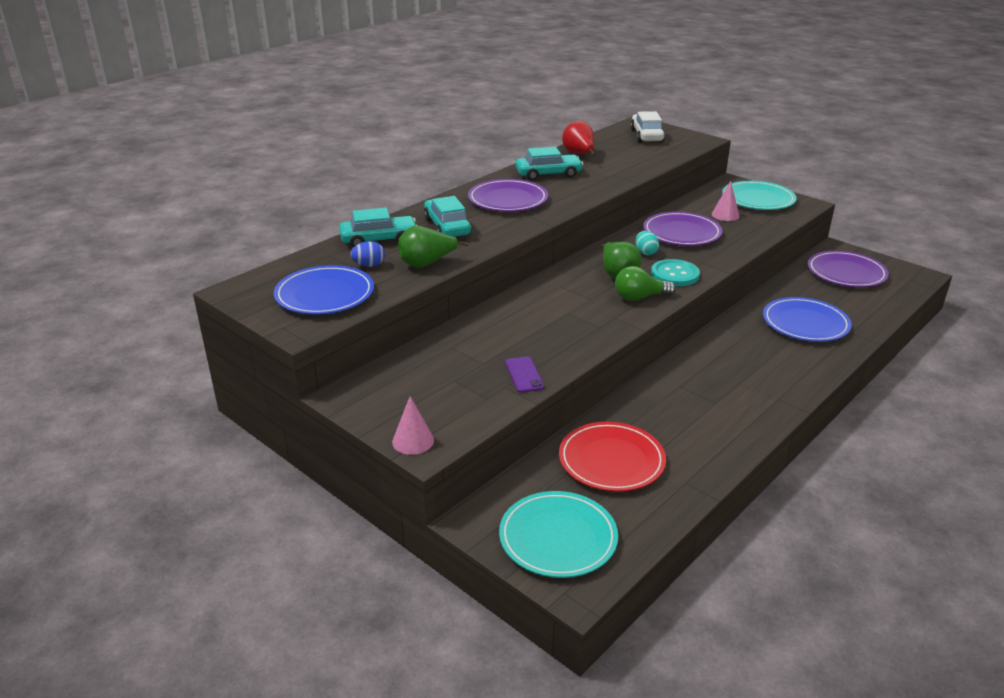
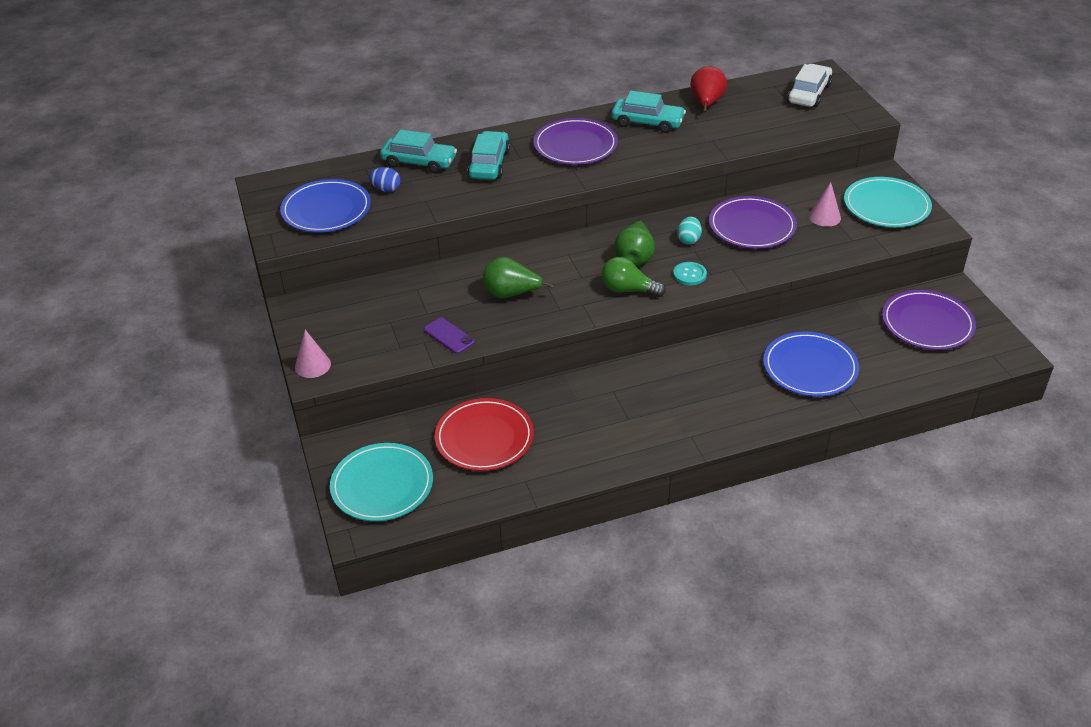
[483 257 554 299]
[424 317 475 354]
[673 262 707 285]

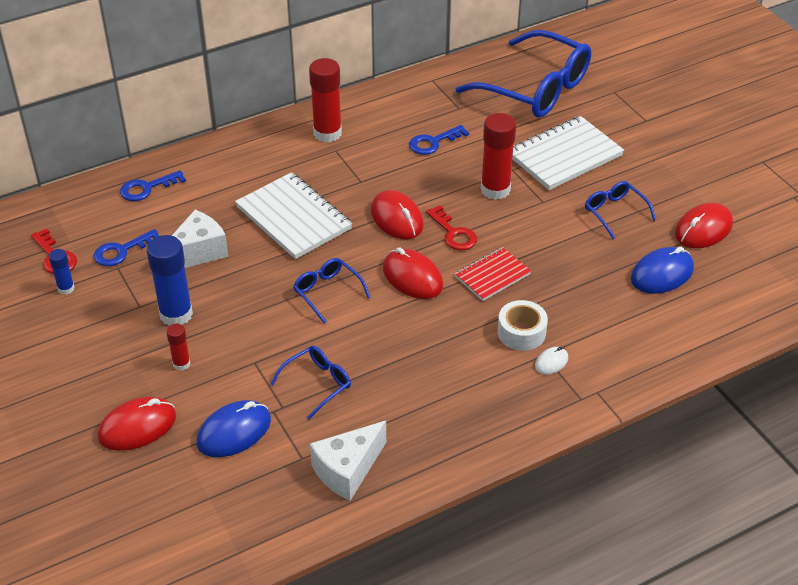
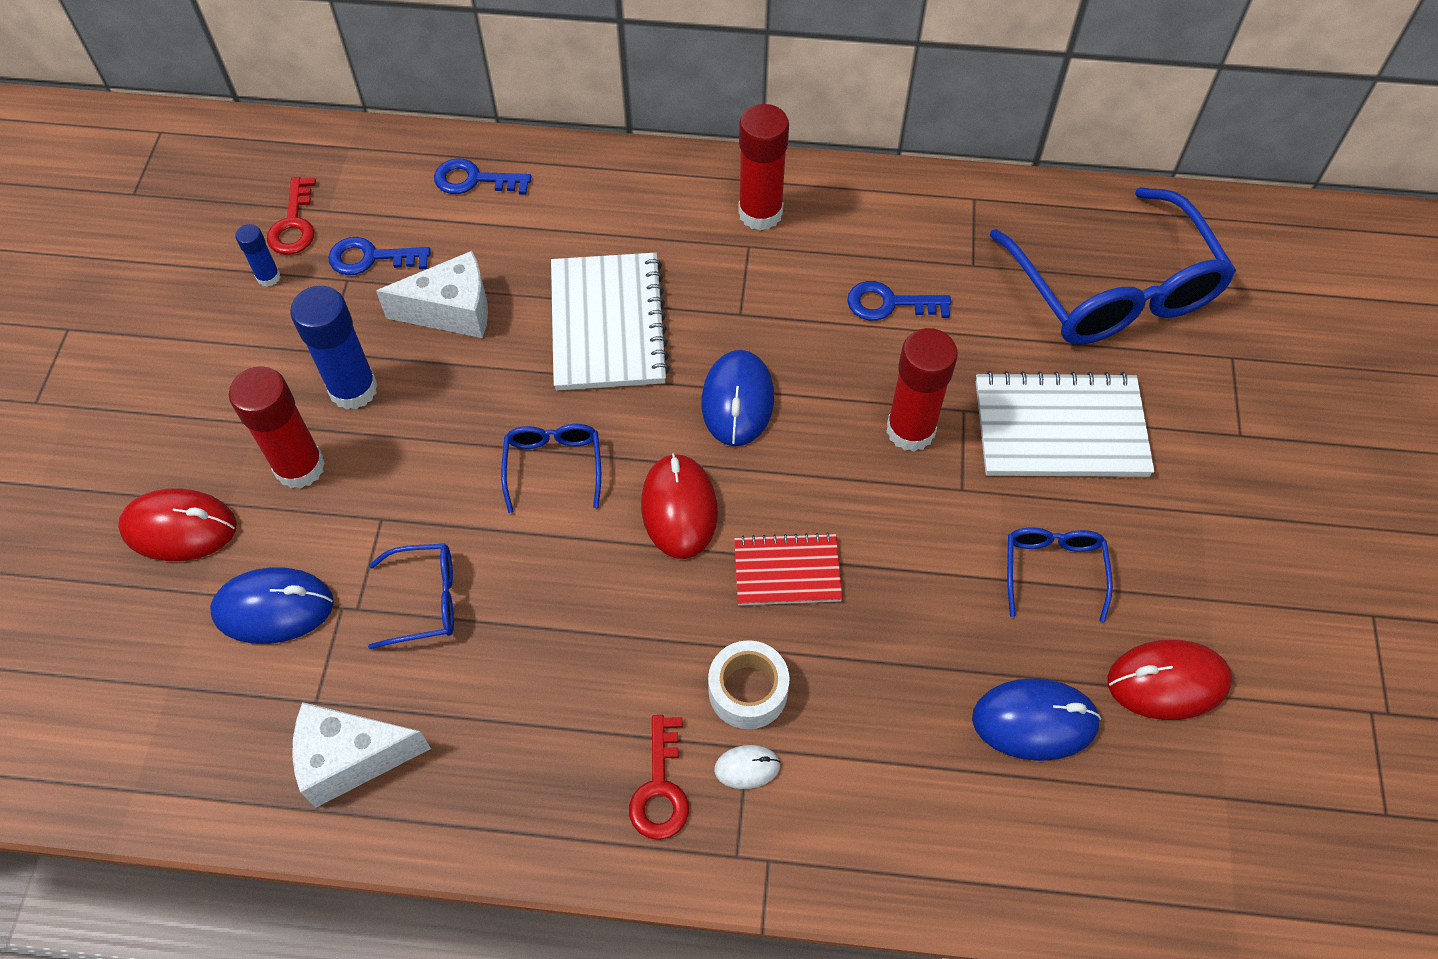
[229 366 325 489]
[701 350 774 446]
[629 715 689 840]

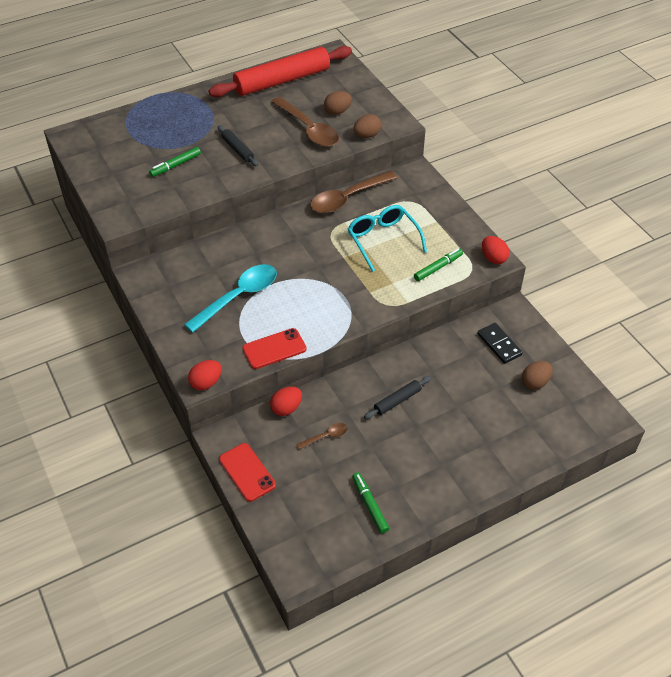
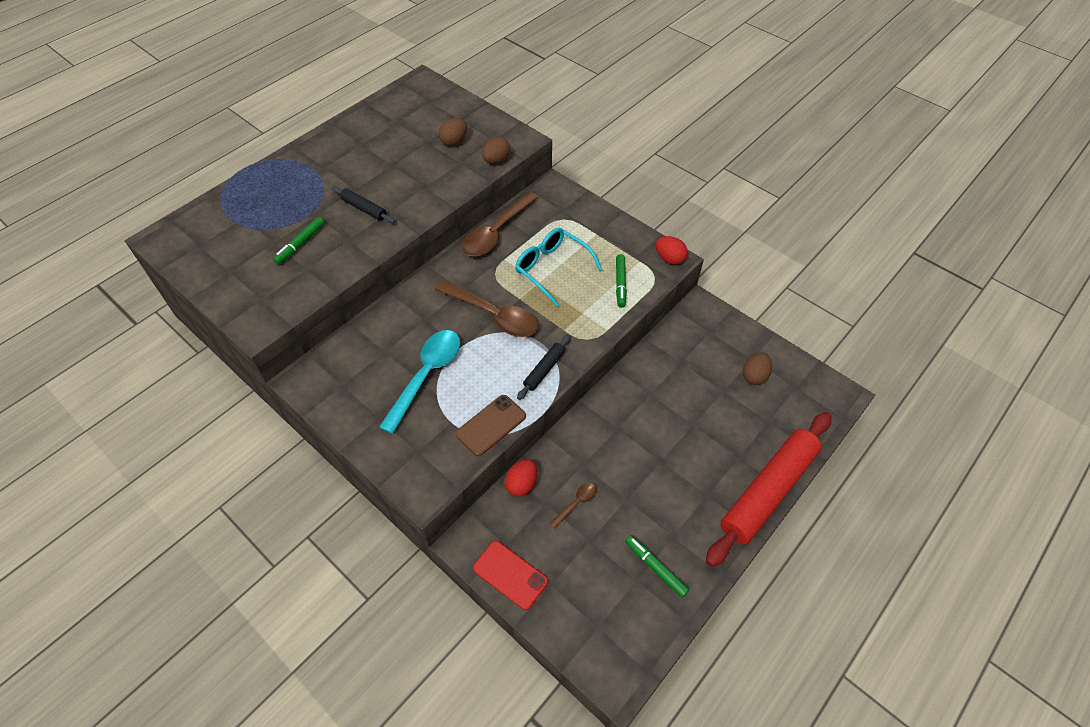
[188 360 222 390] (first image)
[706 412 832 567]
[456 395 526 456]
[435 280 538 337]
[517 335 571 400]
[616 254 627 308]
[477 323 523 364] (first image)

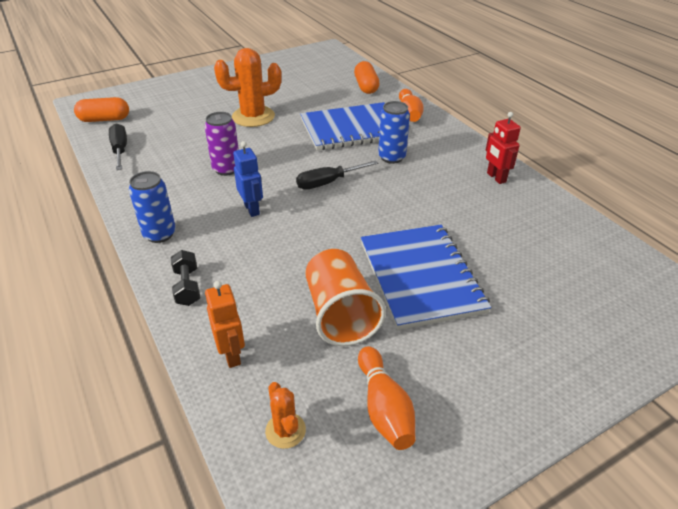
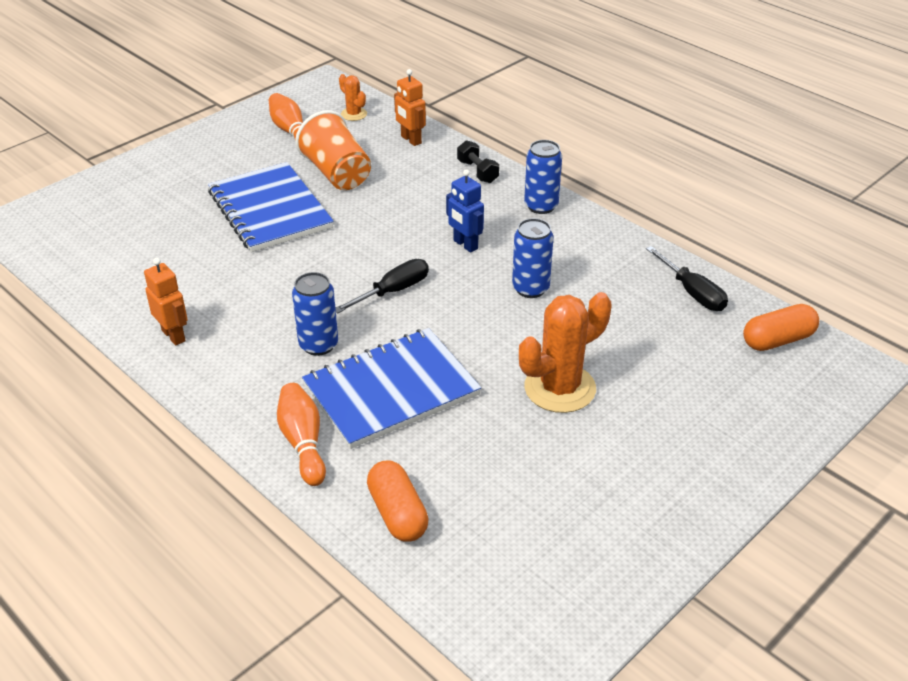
[512 218 554 298]
[144 258 188 345]

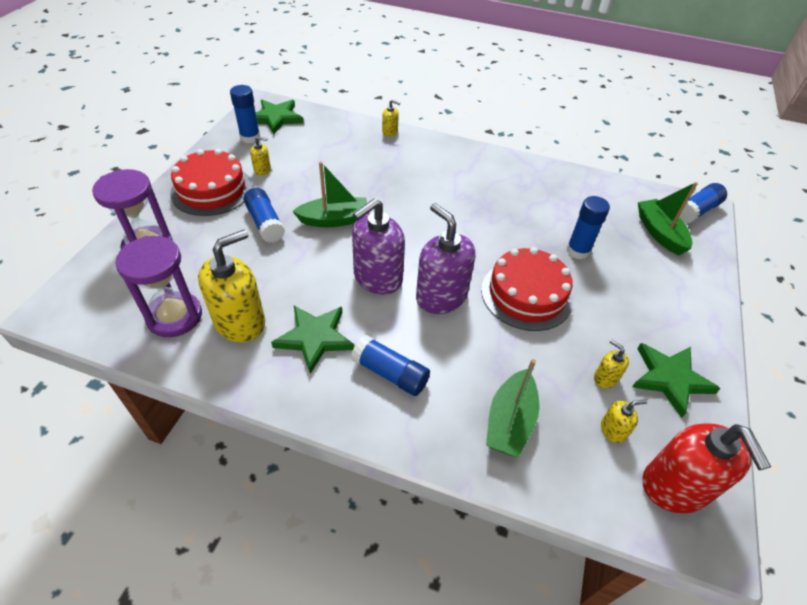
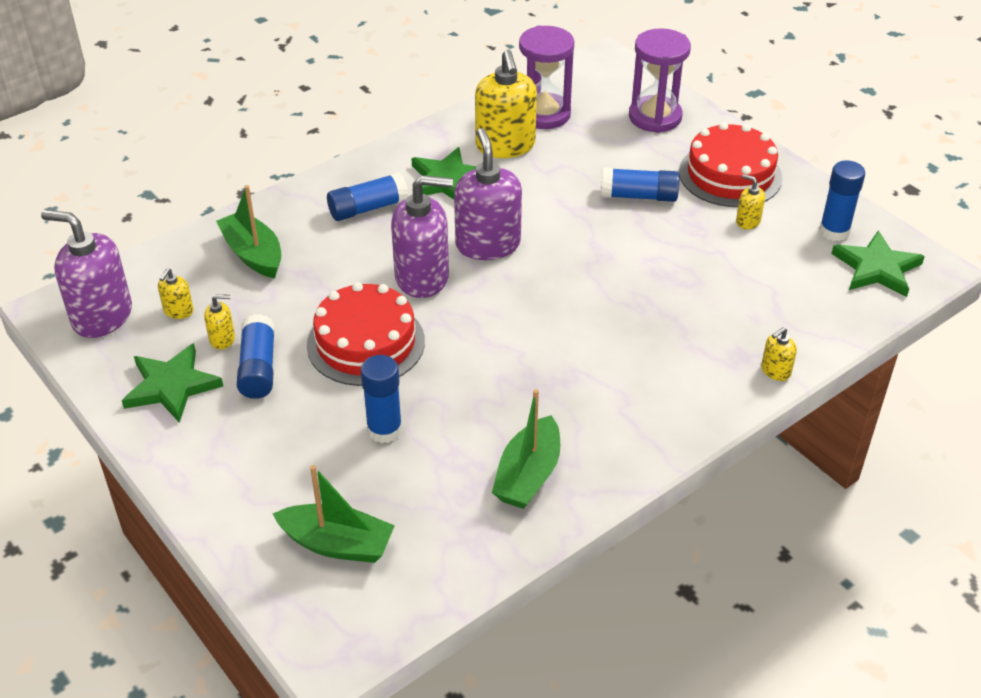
[736 174 765 229]
[492 389 560 509]
[41 210 132 338]
[237 314 275 399]

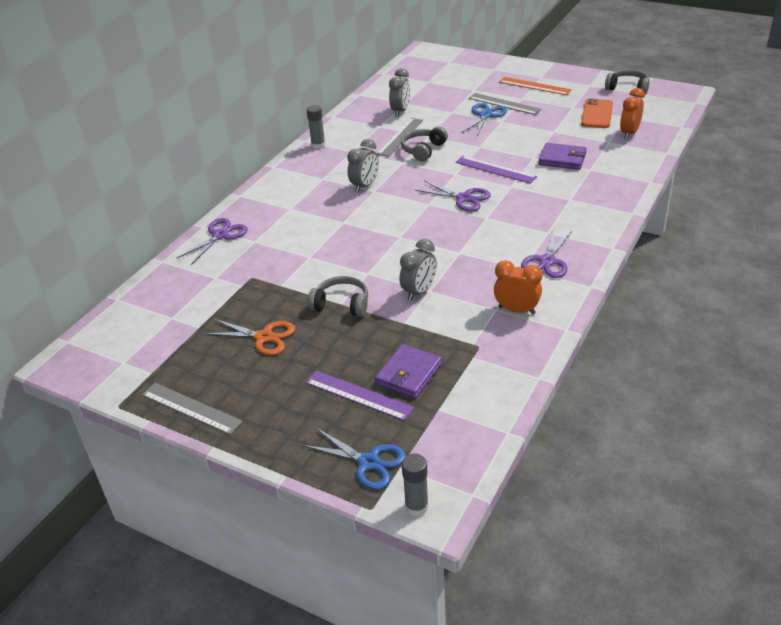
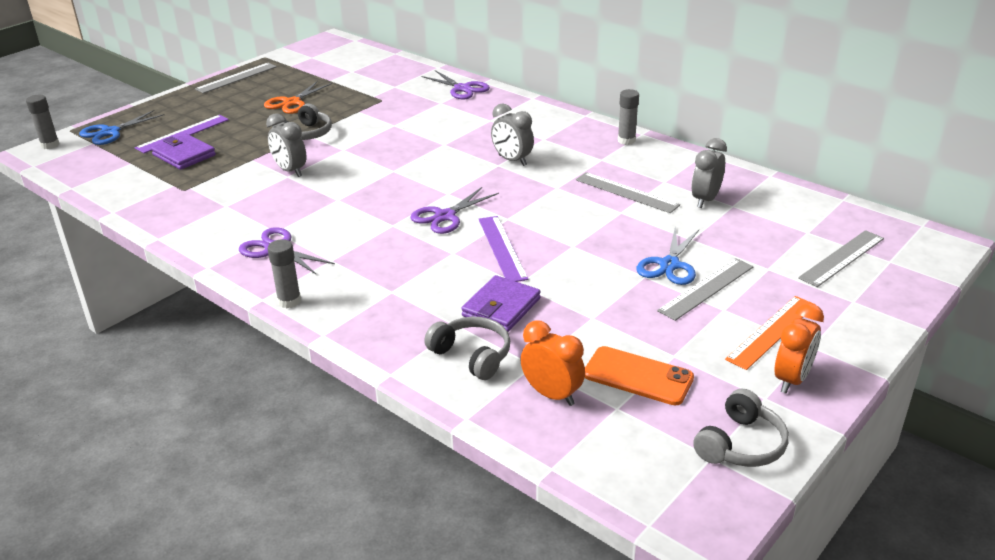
[691 138 727 208]
[424 317 510 380]
[479 216 528 282]
[636 228 699 285]
[775 303 824 393]
[268 239 301 308]
[798 230 884 287]

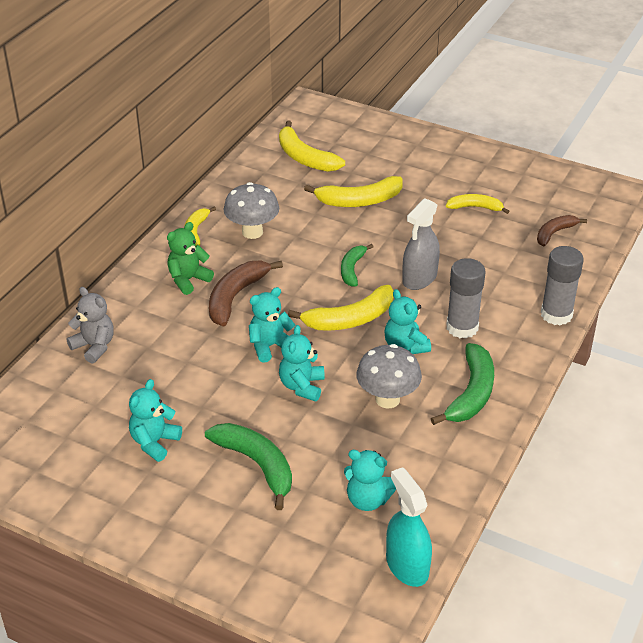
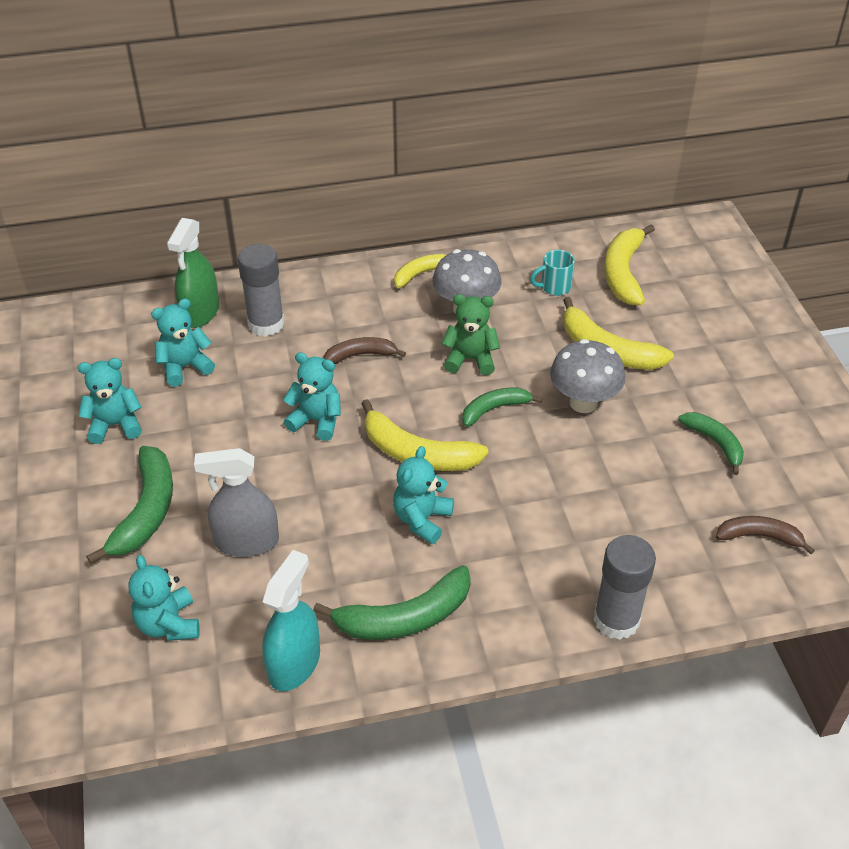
[167 218 219 328]
[442 294 500 375]
[323 337 406 364]
[151 299 215 387]
[550 339 625 413]
[262 550 320 691]
[194 448 279 557]
[678 412 744 475]
[237 244 285 337]
[530 250 575 296]

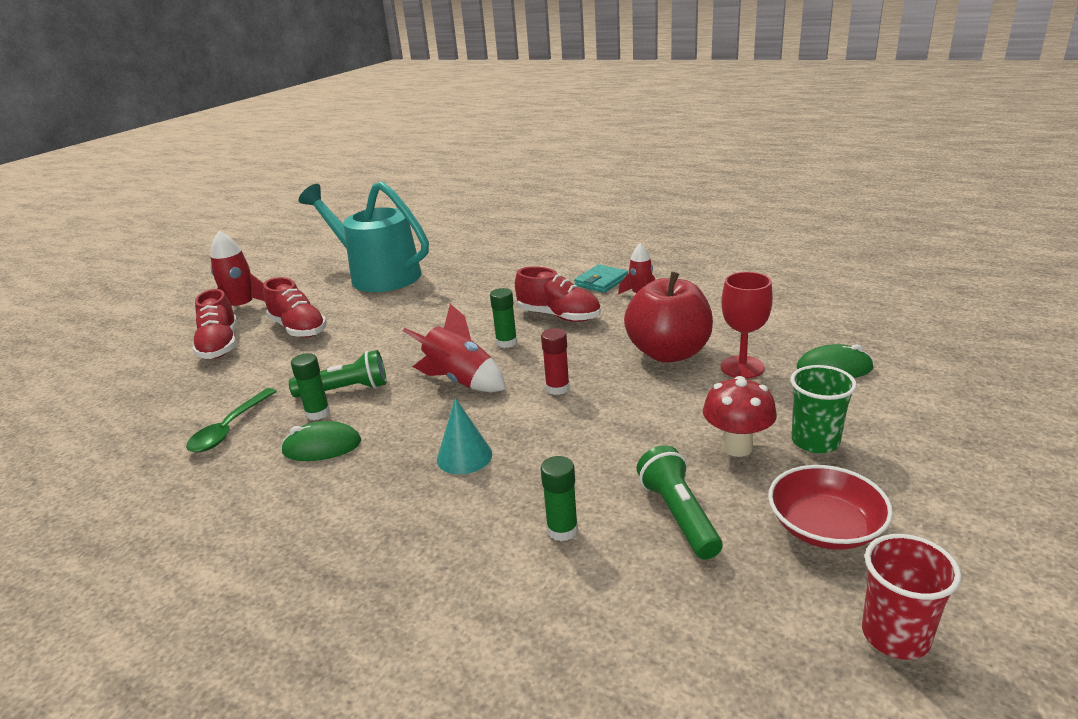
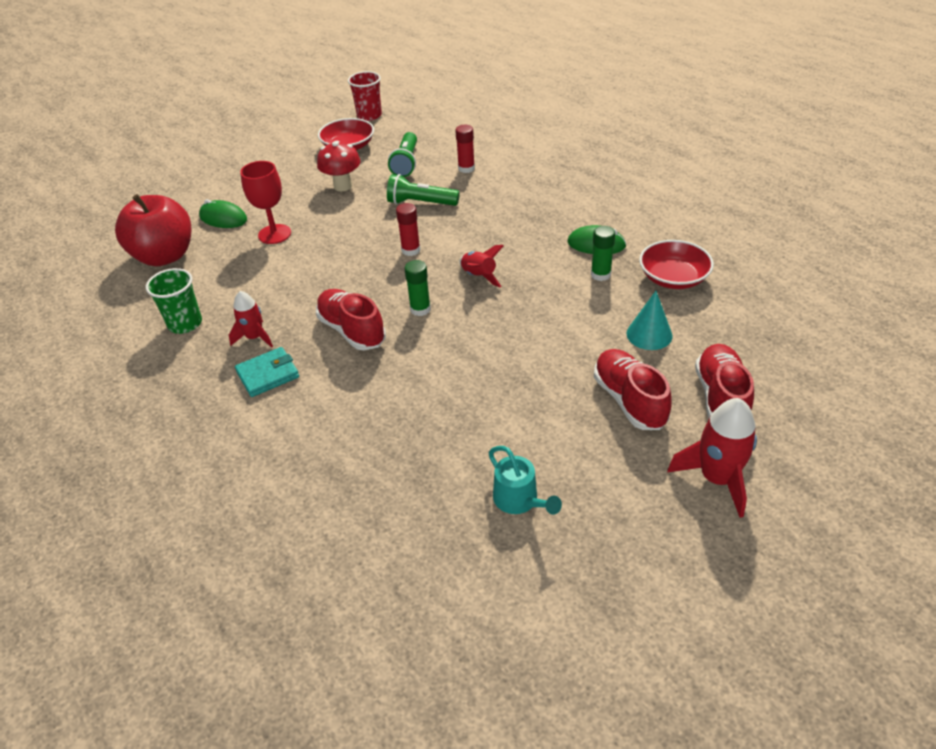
[639 240 714 289]
[387 174 460 206]
[489 446 562 515]
[459 245 504 287]
[627 291 673 350]
[455 125 475 173]
[115 194 191 266]
[146 268 202 334]

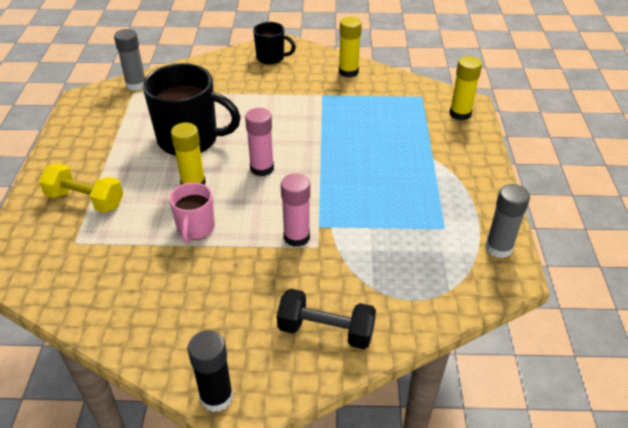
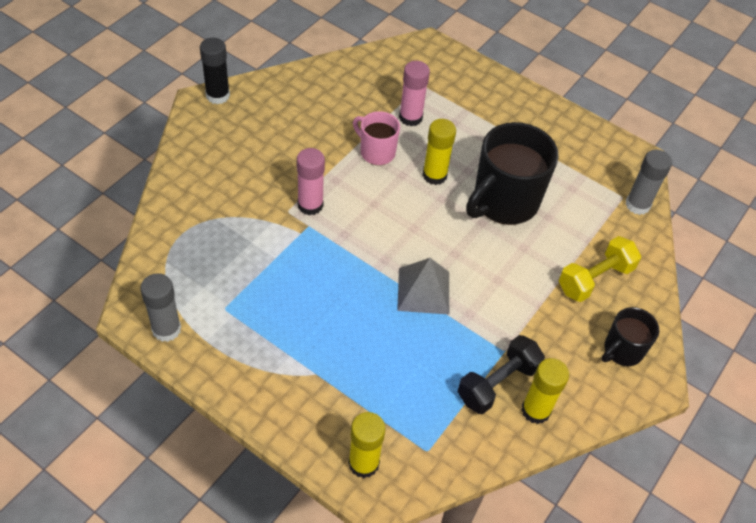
[559 236 641 302]
[399 61 430 126]
[457 335 545 414]
[397 258 449 315]

